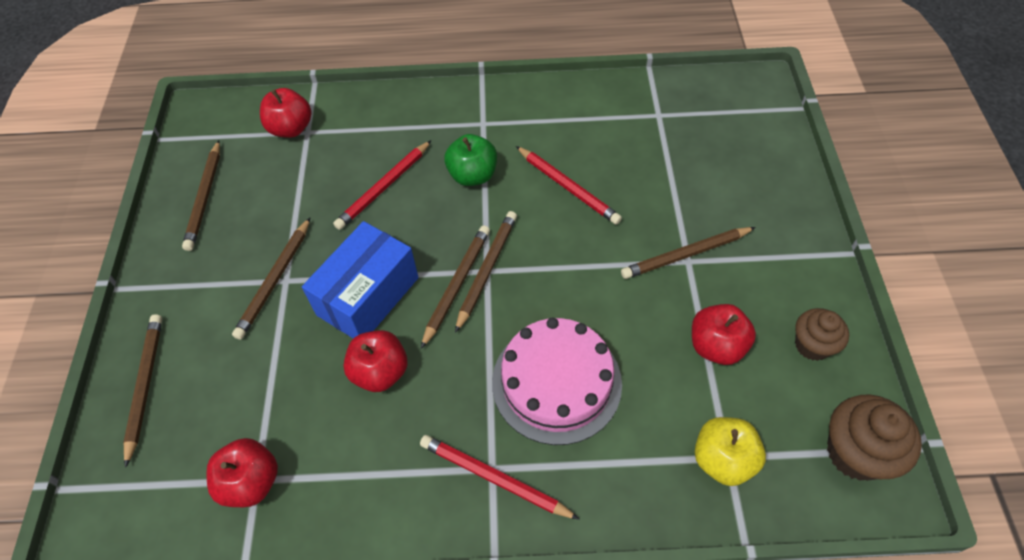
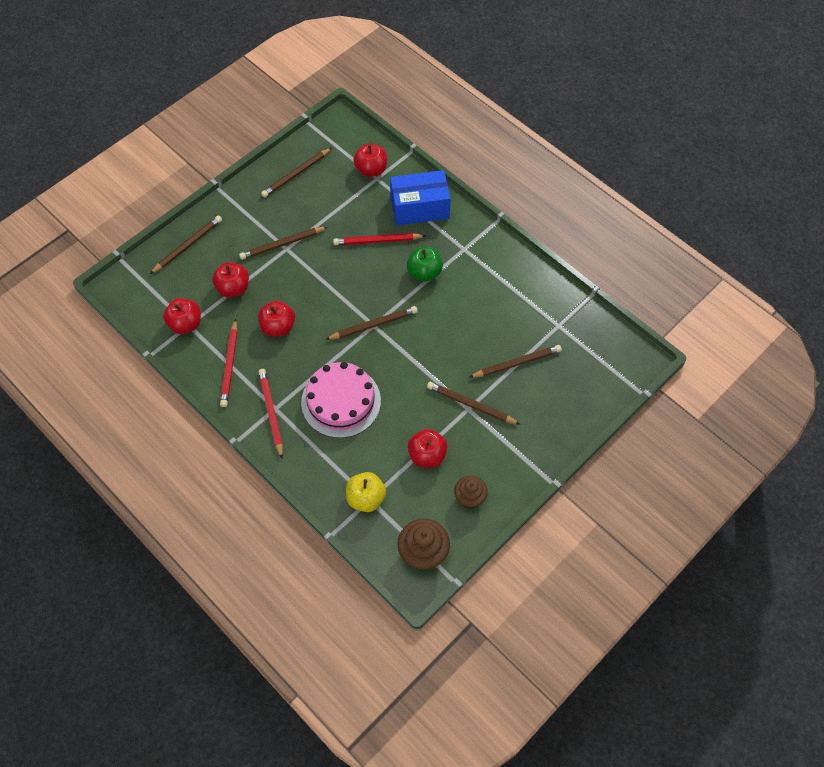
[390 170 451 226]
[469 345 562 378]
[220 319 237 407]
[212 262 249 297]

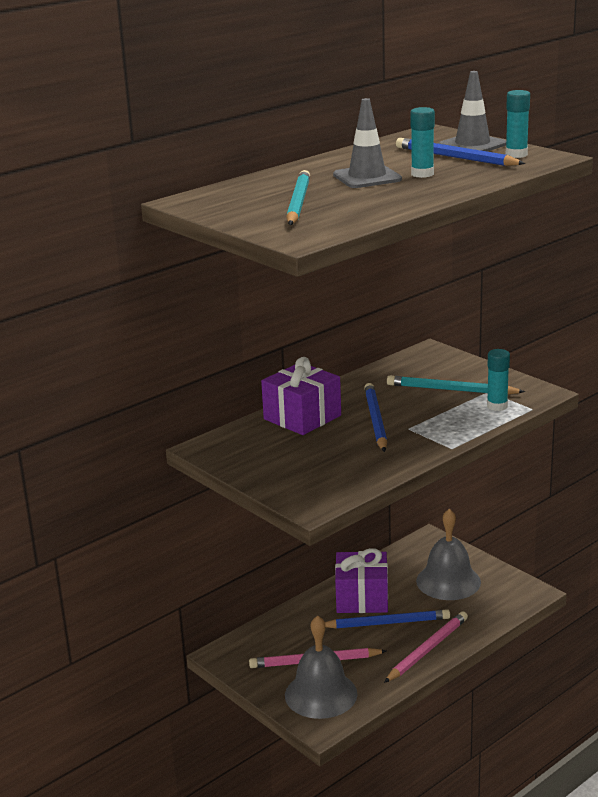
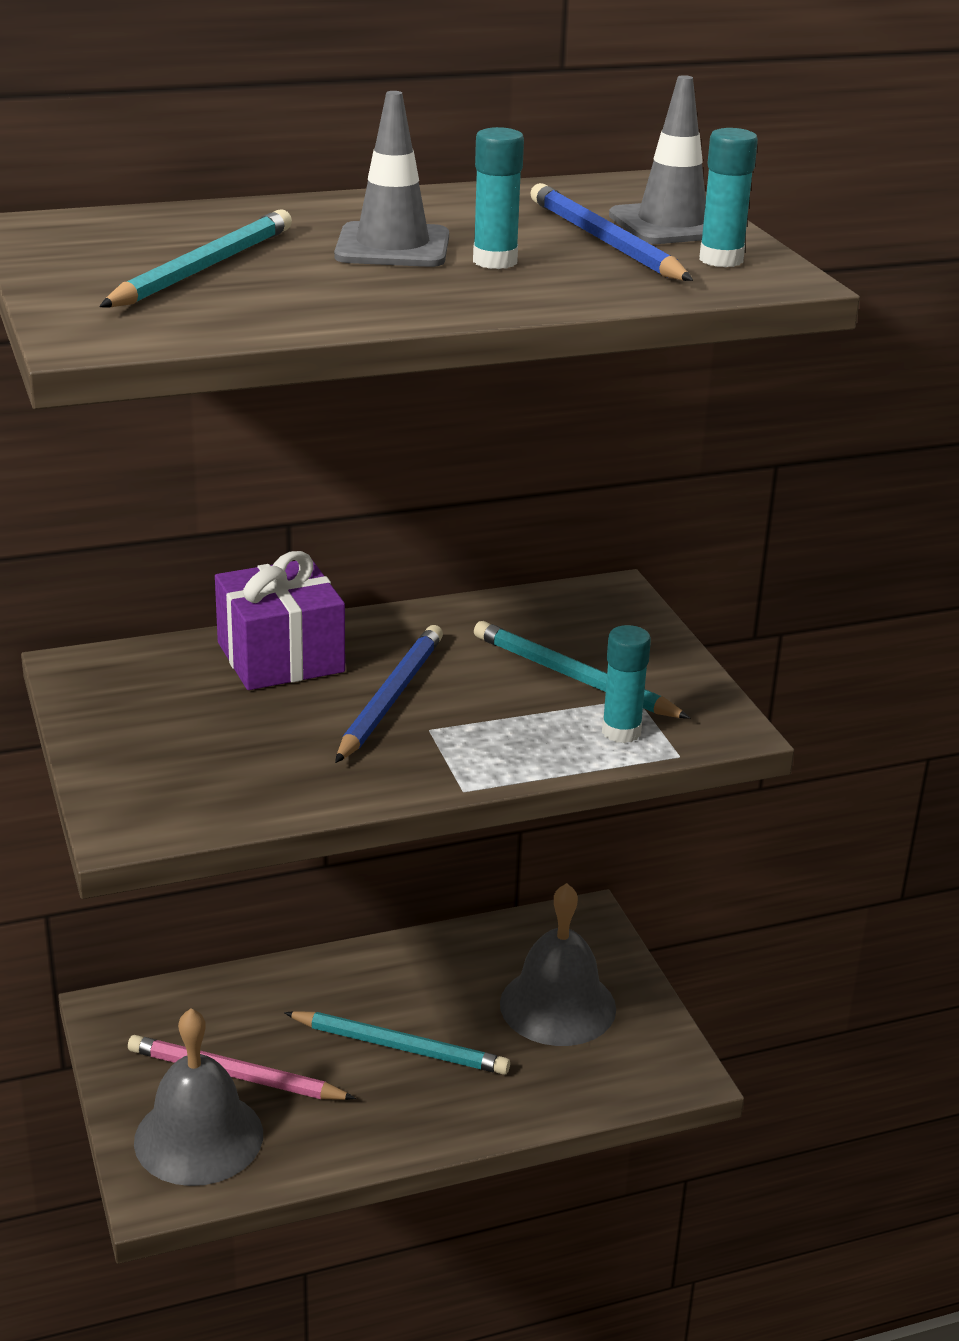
[284 1011 510 1075]
[335 548 388 613] (first image)
[384 611 468 683] (first image)

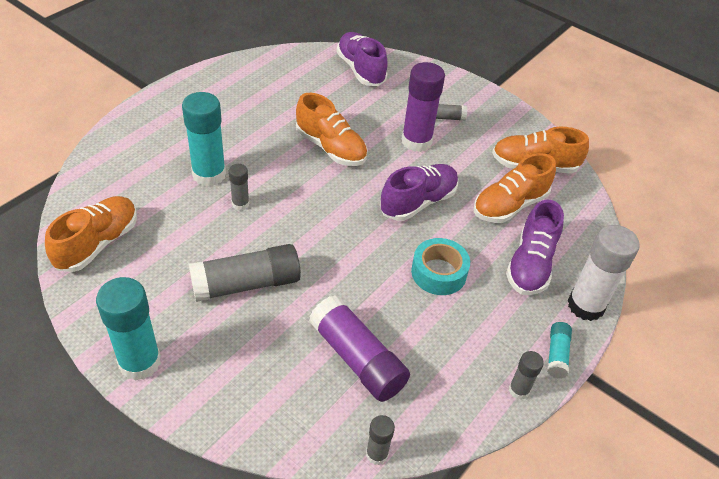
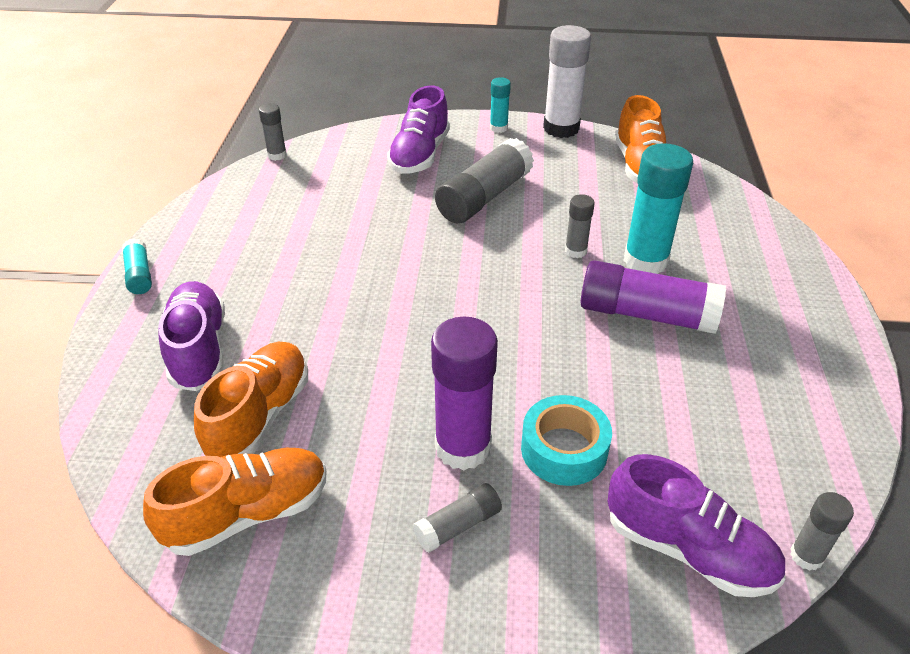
[490 77 511 133]
[296 93 368 166] (first image)
[580 260 726 334]
[387 85 450 174]
[521 395 612 486]
[790 492 854 571]
[543 25 591 138]

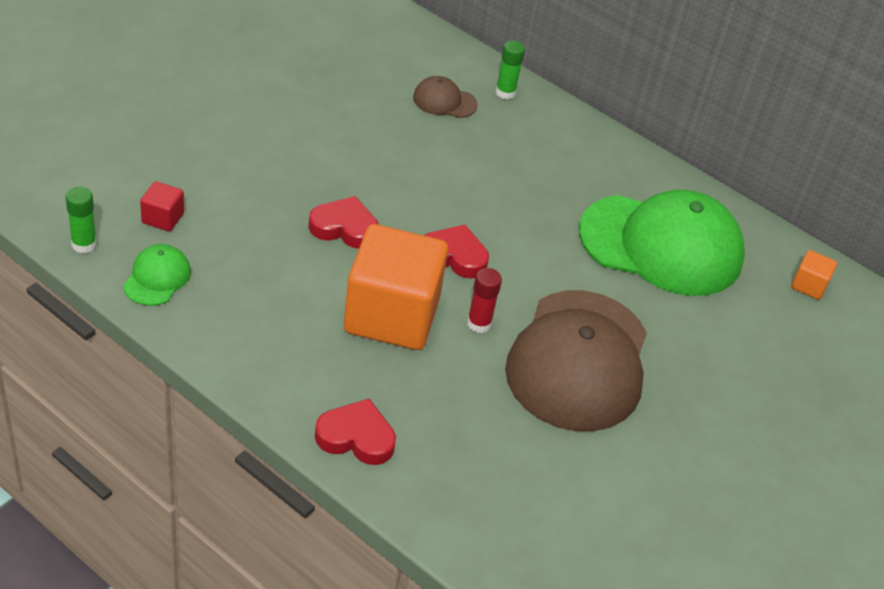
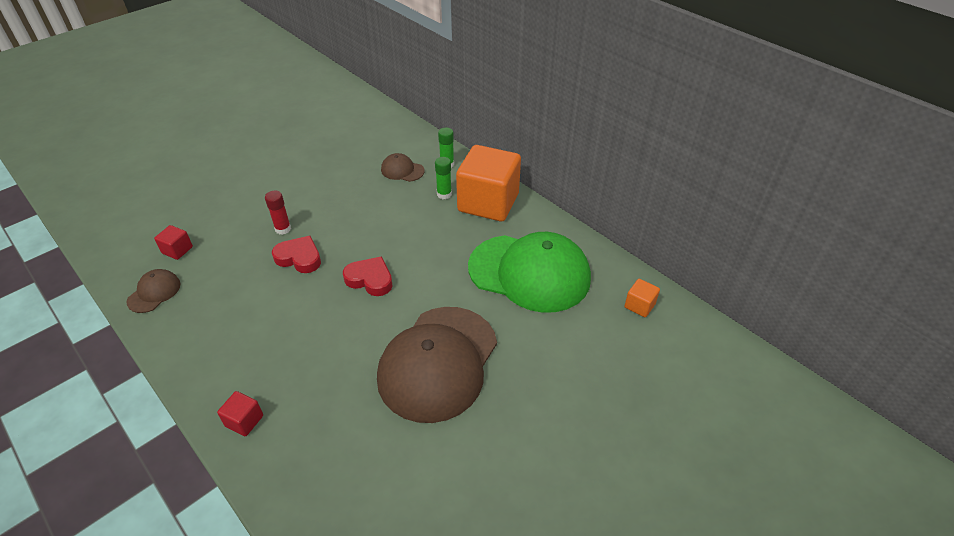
[435 157 452 199]
[127 269 180 313]
[217 391 263 436]
[456 145 521 221]
[265 191 291 235]

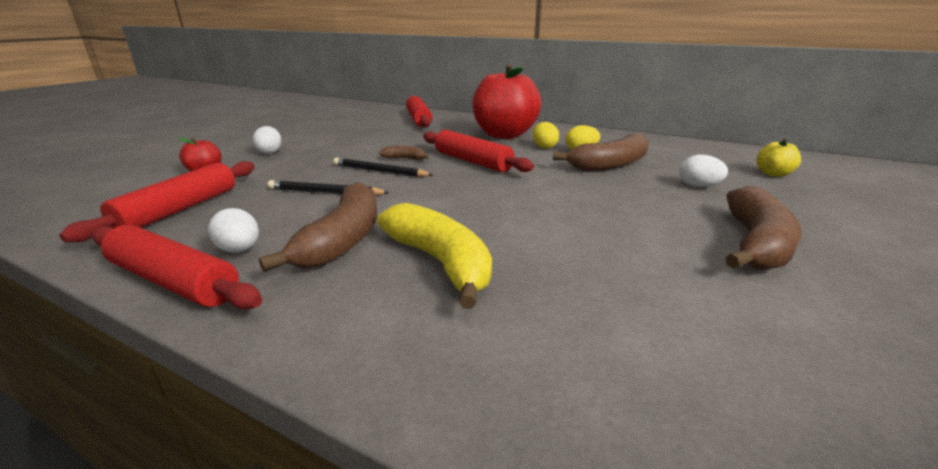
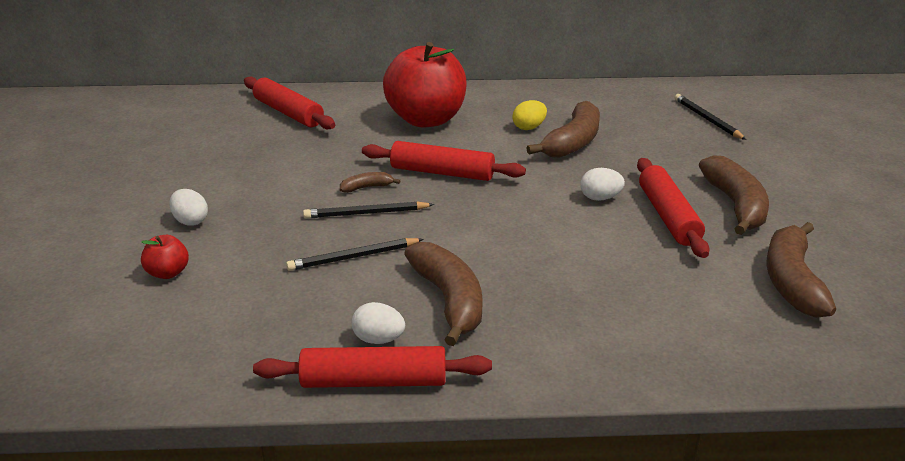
[637 158 710 258]
[377 203 492 309] (first image)
[533 122 559 149] (first image)
[580 168 625 201]
[675 94 746 140]
[766 222 836 318]

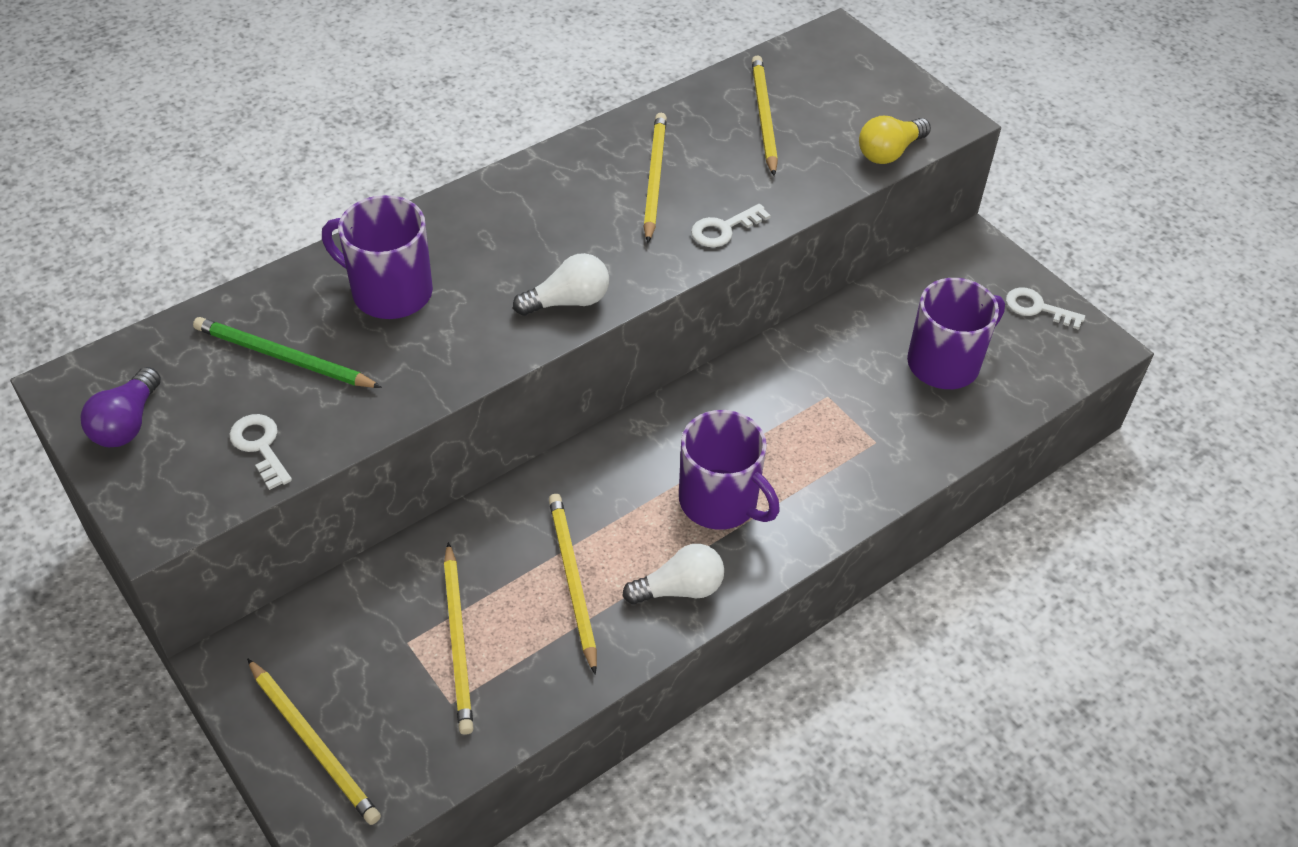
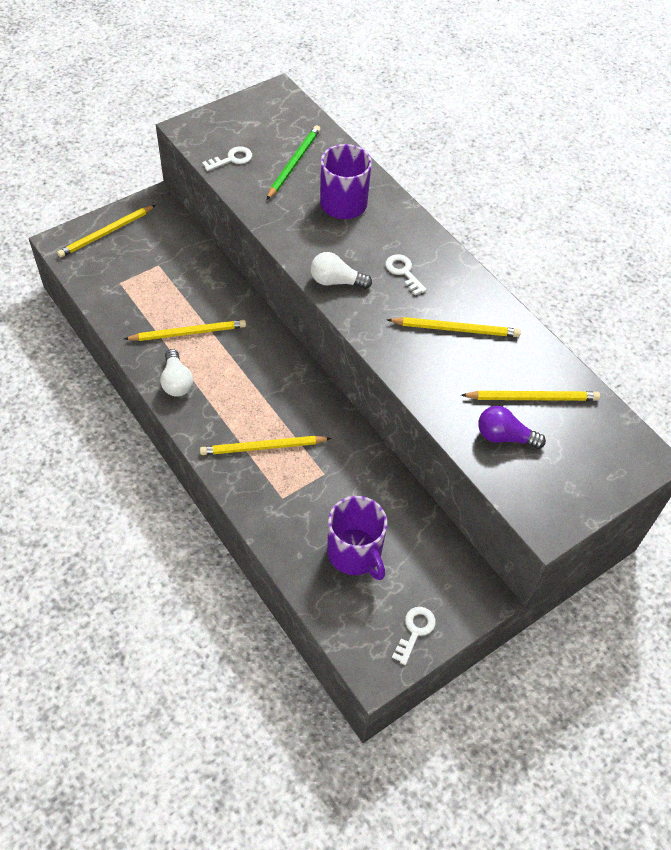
[478 406 546 449]
[200 436 331 455]
[311 252 372 289]
[679 410 780 530] (first image)
[385 254 427 295]
[859 116 931 164] (first image)

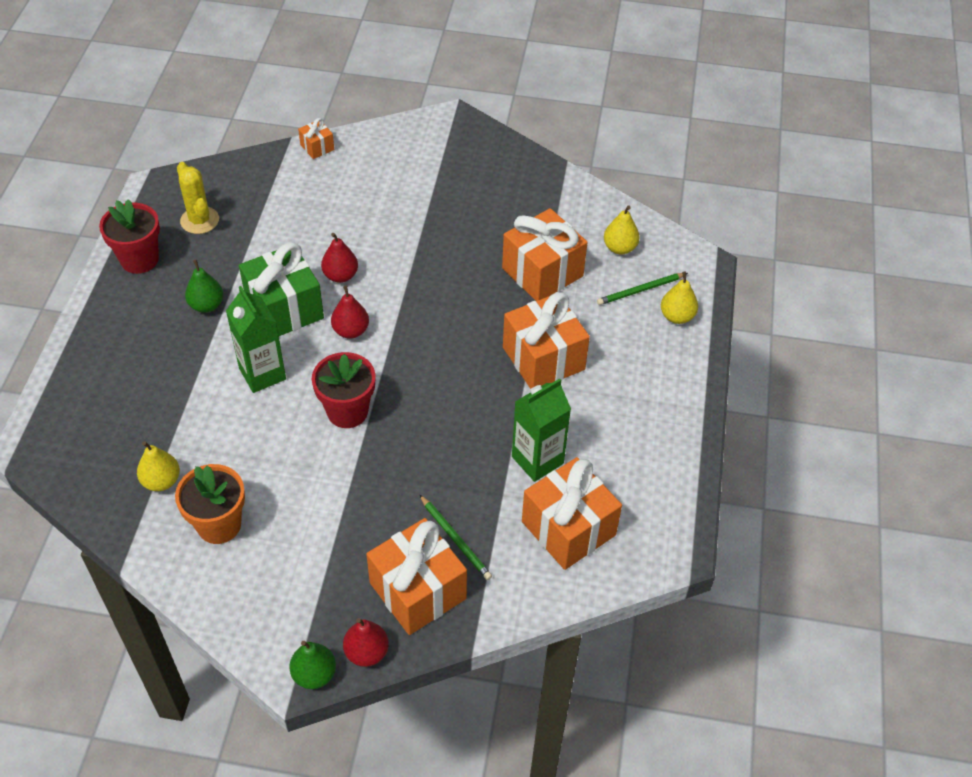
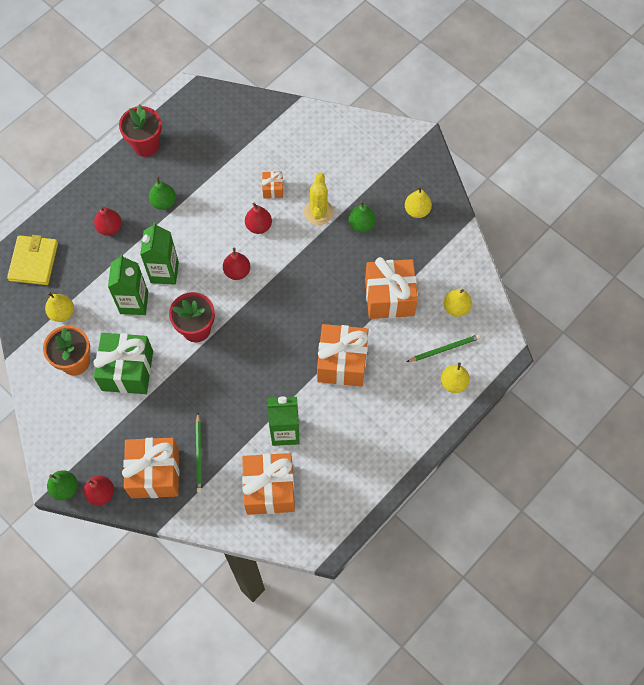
[304 173 334 225]
[93 333 153 394]
[262 171 283 199]
[407 334 481 362]
[7 235 58 285]
[94 207 122 236]
[108 254 148 315]
[349 201 376 232]
[405 186 432 218]

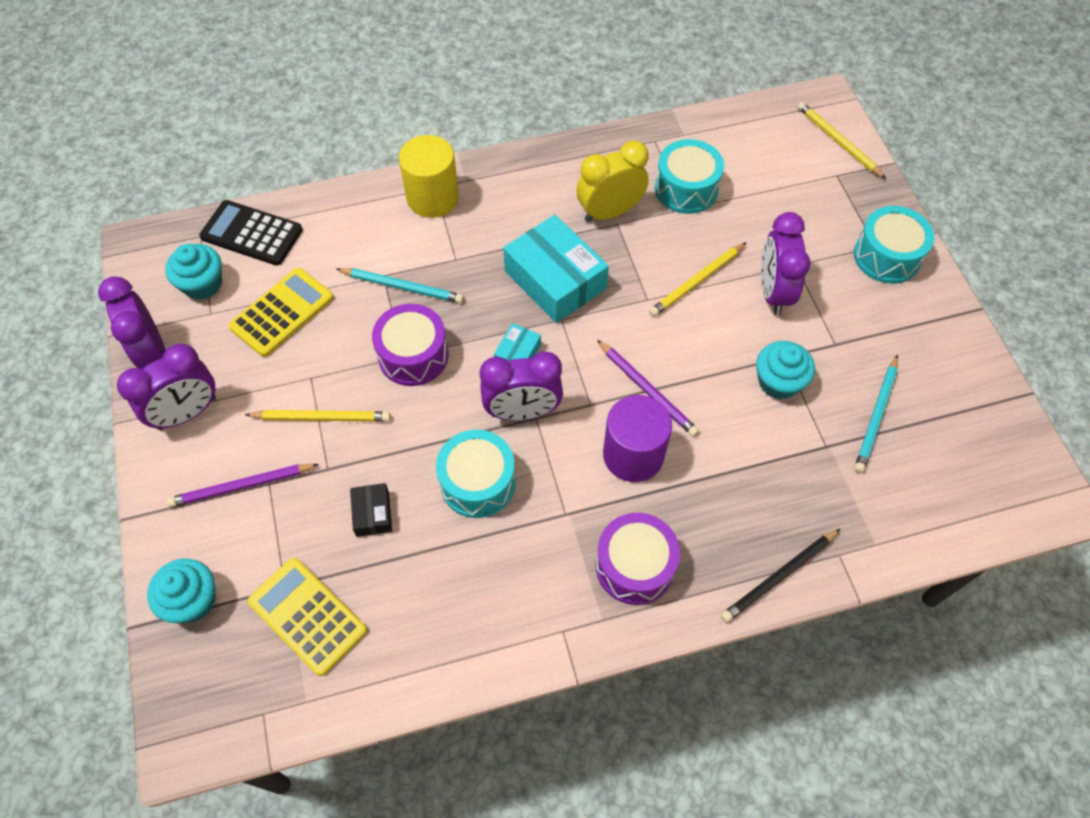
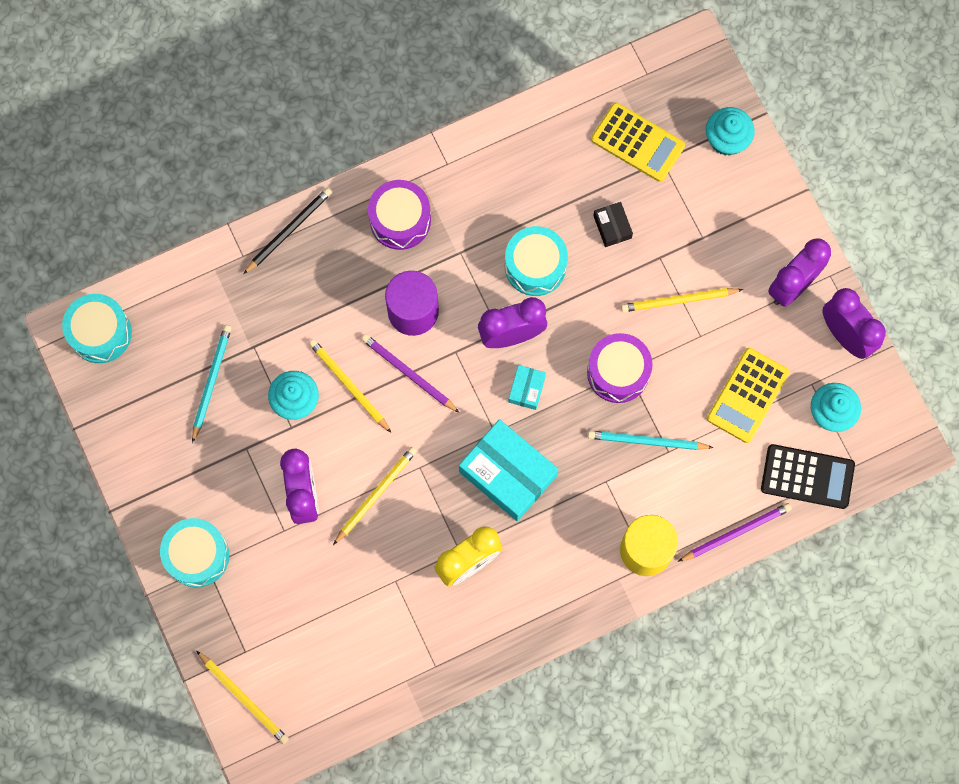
[678 503 792 562]
[62 294 132 363]
[309 339 391 433]

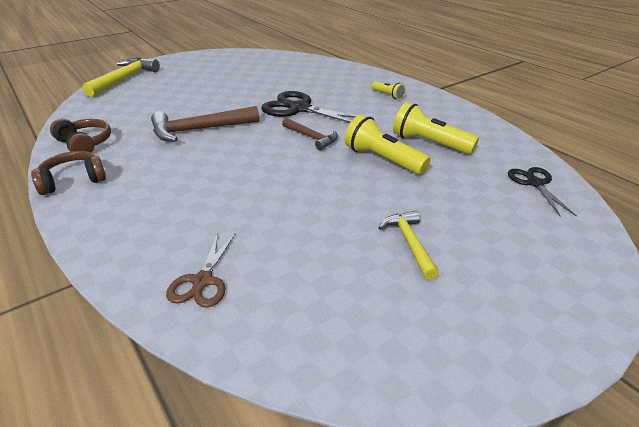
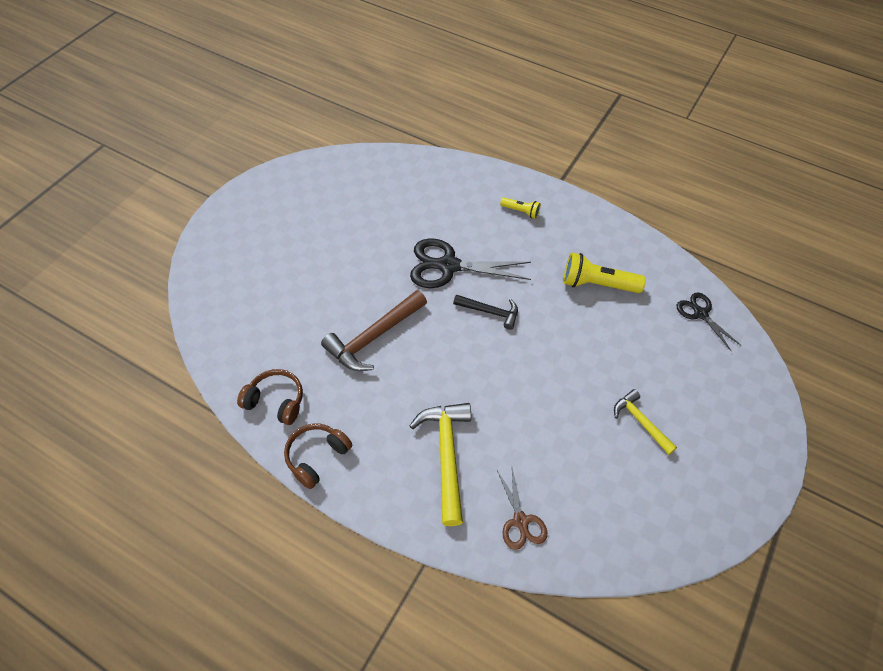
[410 403 471 526]
[453 295 518 330]
[345 115 431 175] (first image)

